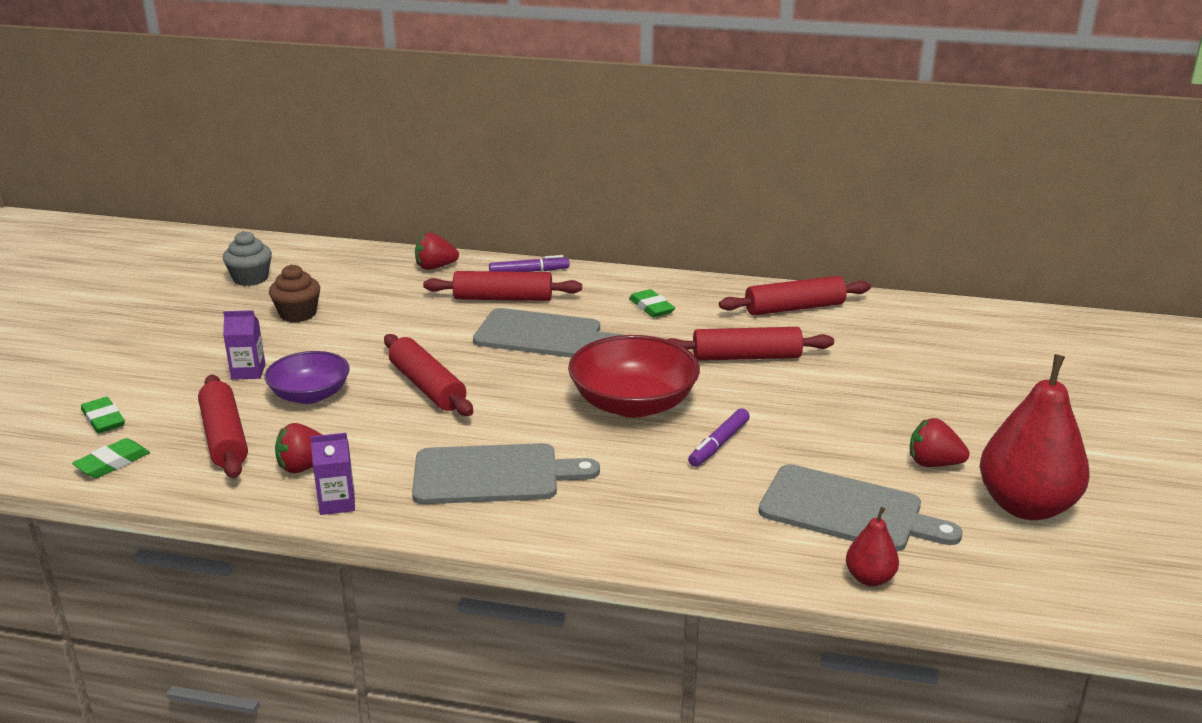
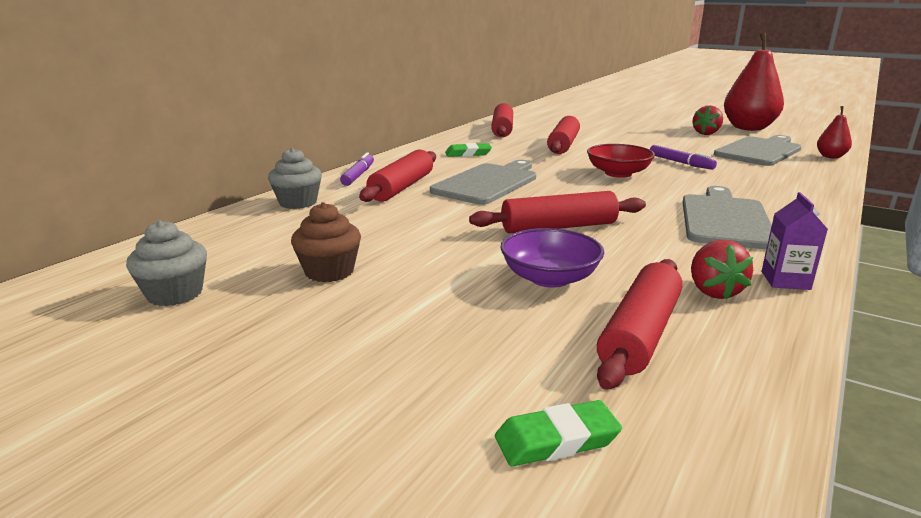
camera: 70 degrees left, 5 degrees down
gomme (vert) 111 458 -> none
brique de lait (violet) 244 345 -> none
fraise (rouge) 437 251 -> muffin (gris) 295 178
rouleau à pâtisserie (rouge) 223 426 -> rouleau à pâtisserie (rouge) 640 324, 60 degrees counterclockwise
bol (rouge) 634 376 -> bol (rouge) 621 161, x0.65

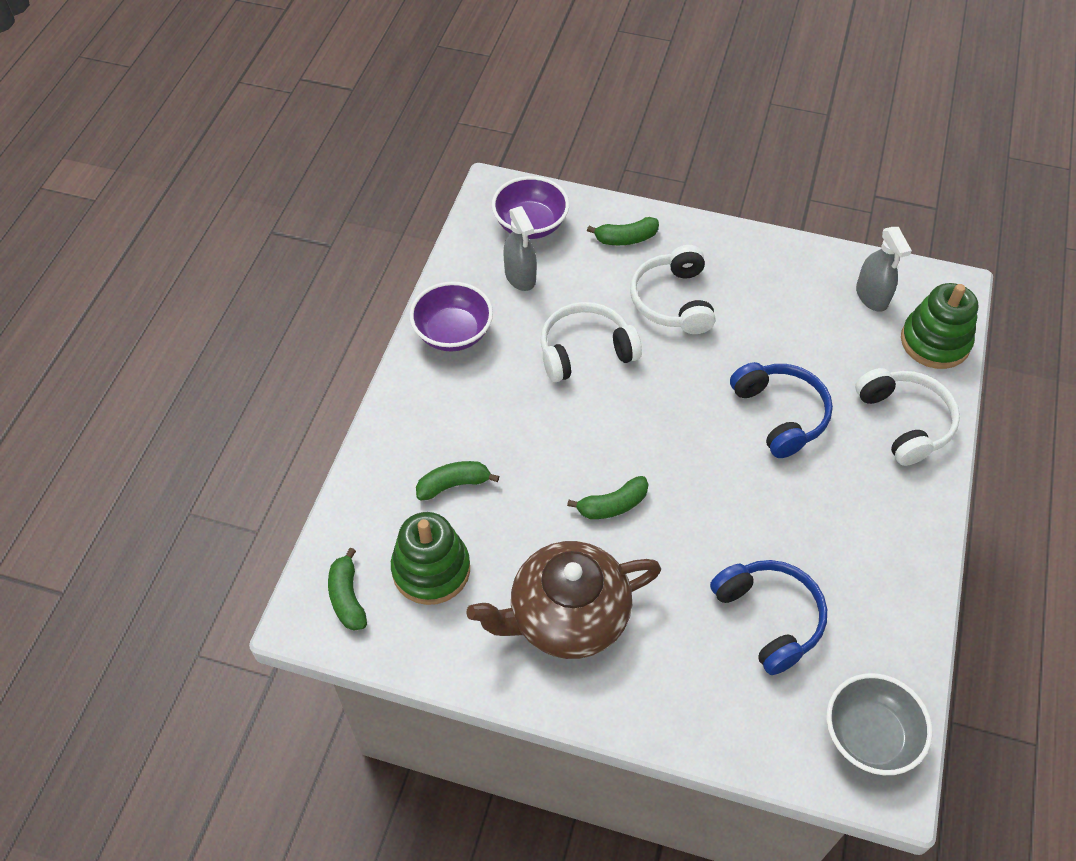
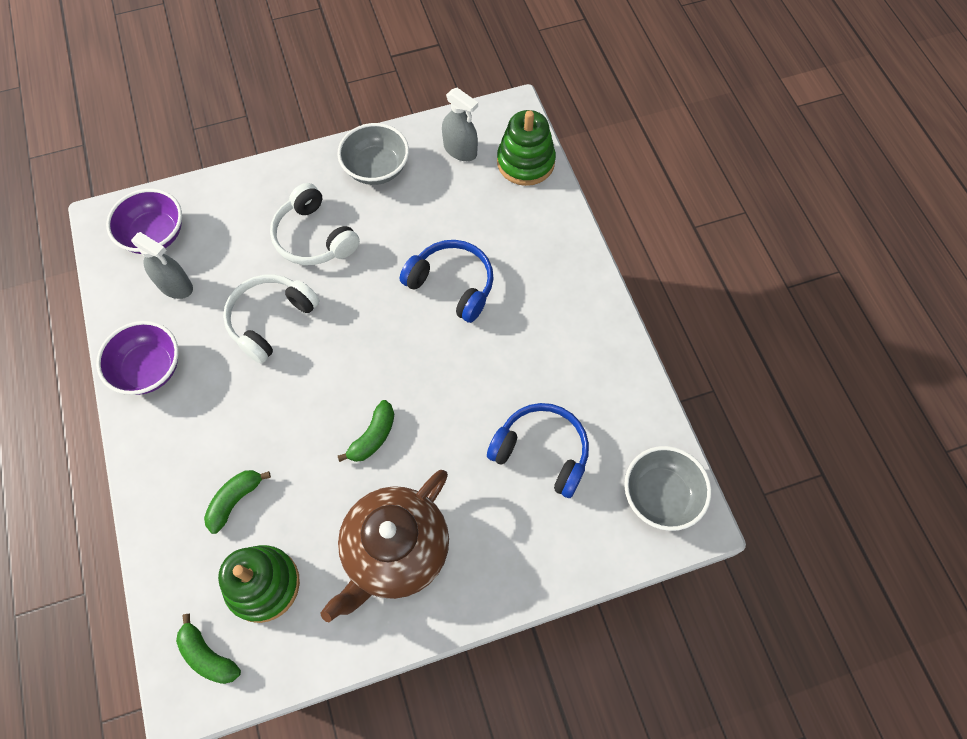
camera: 35 degrees left, 10 degrees up
banane (vert) 623 231 -> none
casque audio (blanc) 907 417 -> none
none -> bol (gris) 373 154

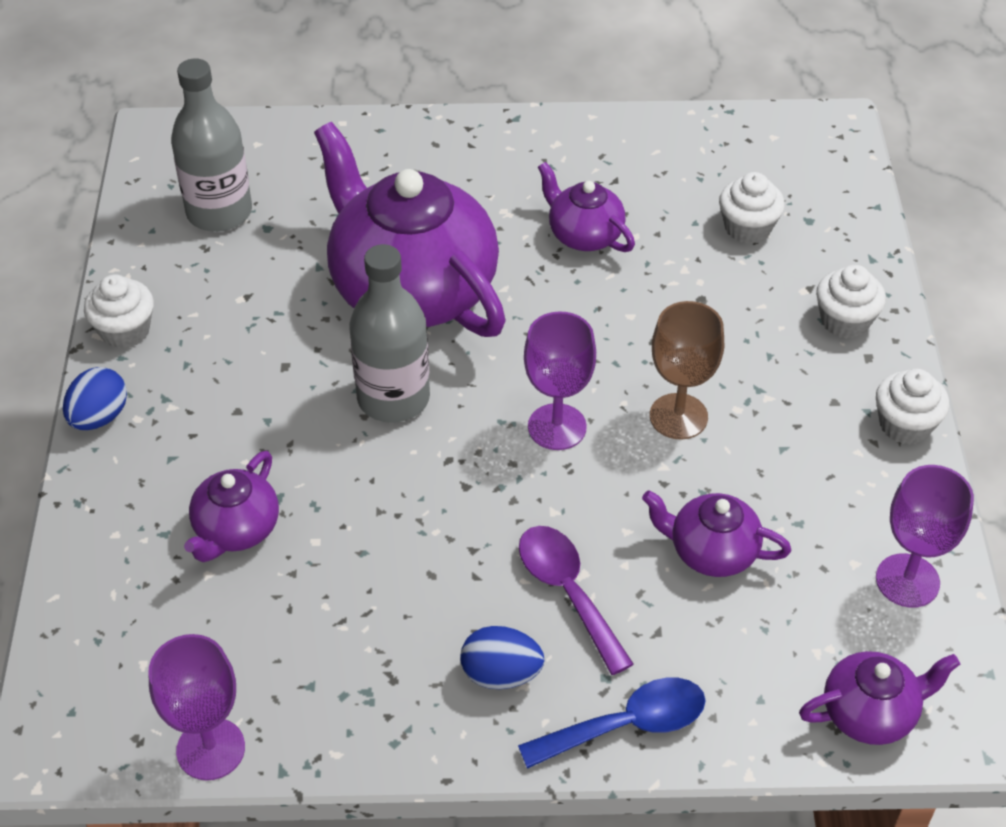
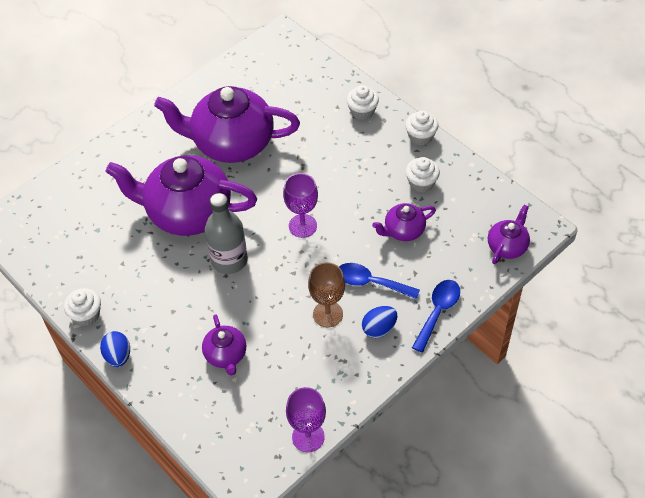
camera: 40 degrees left, 5 degrees up
bouteille (gris) 211 145 -> none
verre à pied (violet) 925 536 -> none
verre à pied (marron) 687 370 -> verre à pied (marron) 326 294, shifted
muffin (blanc) 752 208 -> muffin (blanc) 422 175, shifted
cuillère (violet) 576 600 -> cuillère (bleu) 379 281
théière (violet) 586 207 -> théière (violet) 227 124, x2.14

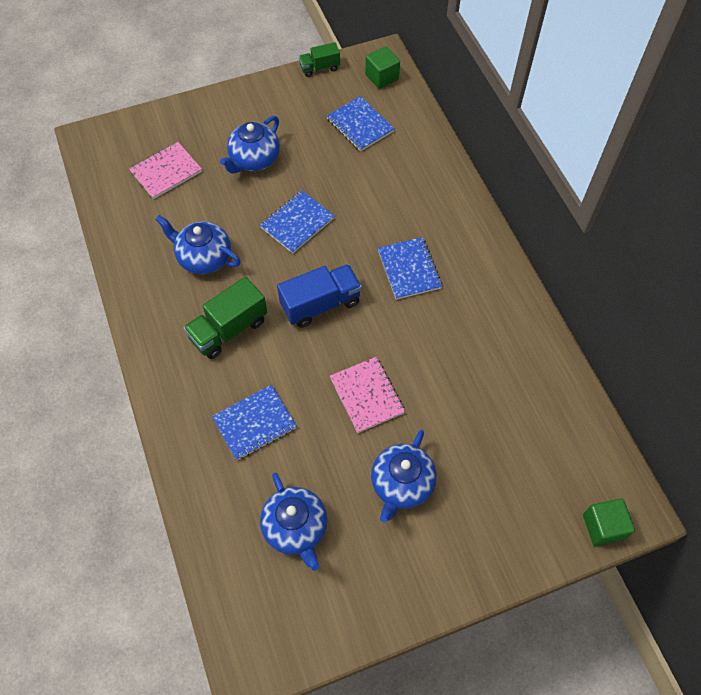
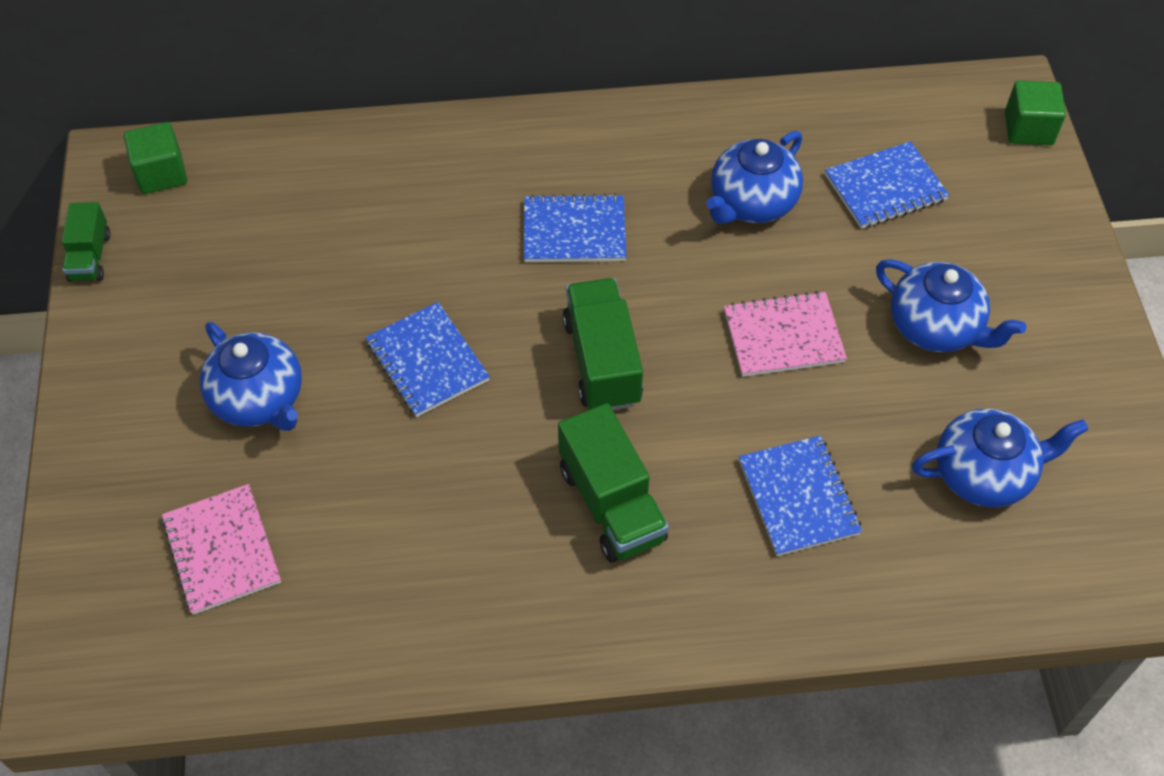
camera: 75 degrees left, 5 degrees down
théière (bleu) 198 244 -> théière (bleu) 754 177, shifted
carnet (bleu) 360 124 -> carnet (bleu) 887 185, shifted
camion (bleu) 319 296 -> camion (vert) 603 344

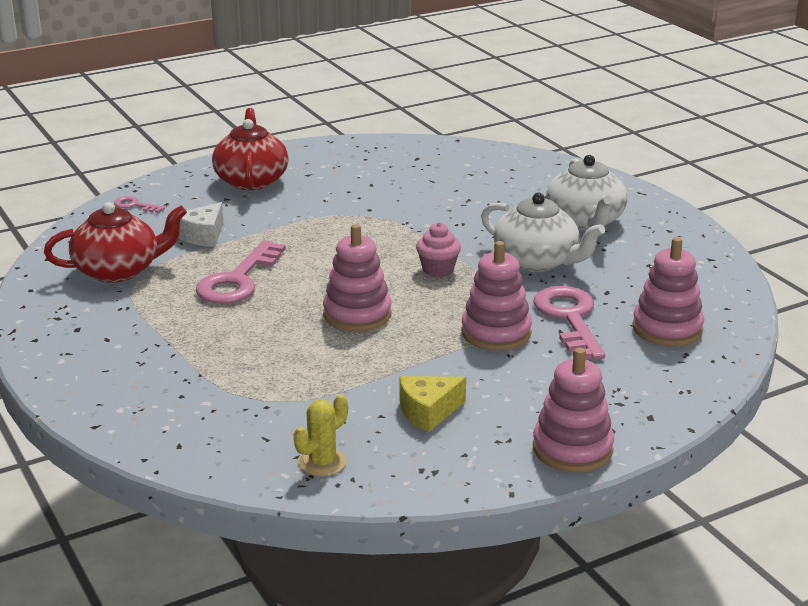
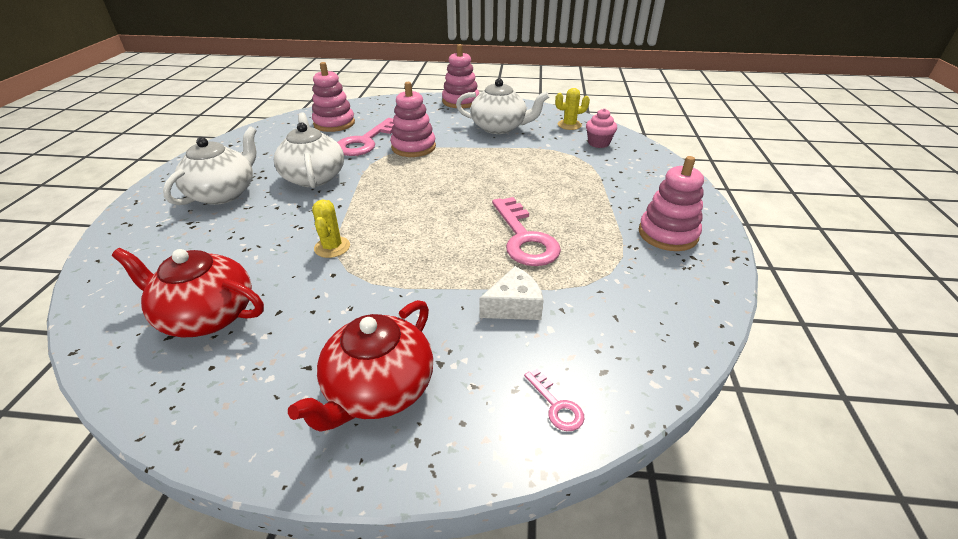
camera: 145 degrees left, 10 degrees up
none -> cactus (jaune) 331 228
théière (rouge) 115 242 -> théière (rouge) 188 293, shifted
jouet à empiler (rose) 357 277 -> jouet à empiler (rose) 671 203, shifted
muffin (rose) 438 249 -> muffin (rose) 601 128, shifted
fromage (jaune) 433 404 -> théière (blanc) 502 106
clé (rose) 240 272 -> clé (rose) 526 231, 105 degrees clockwise

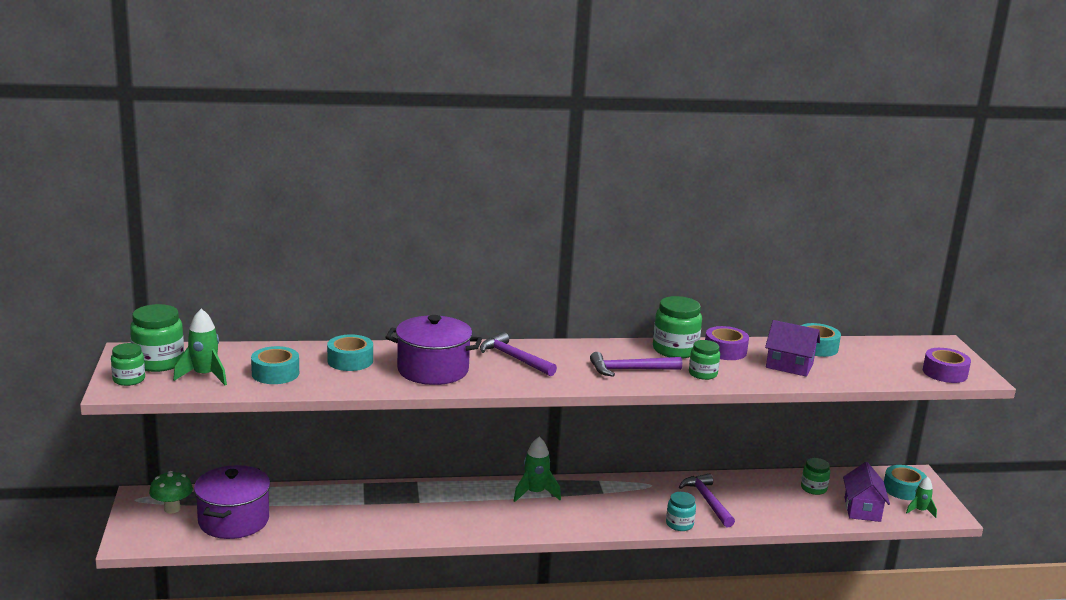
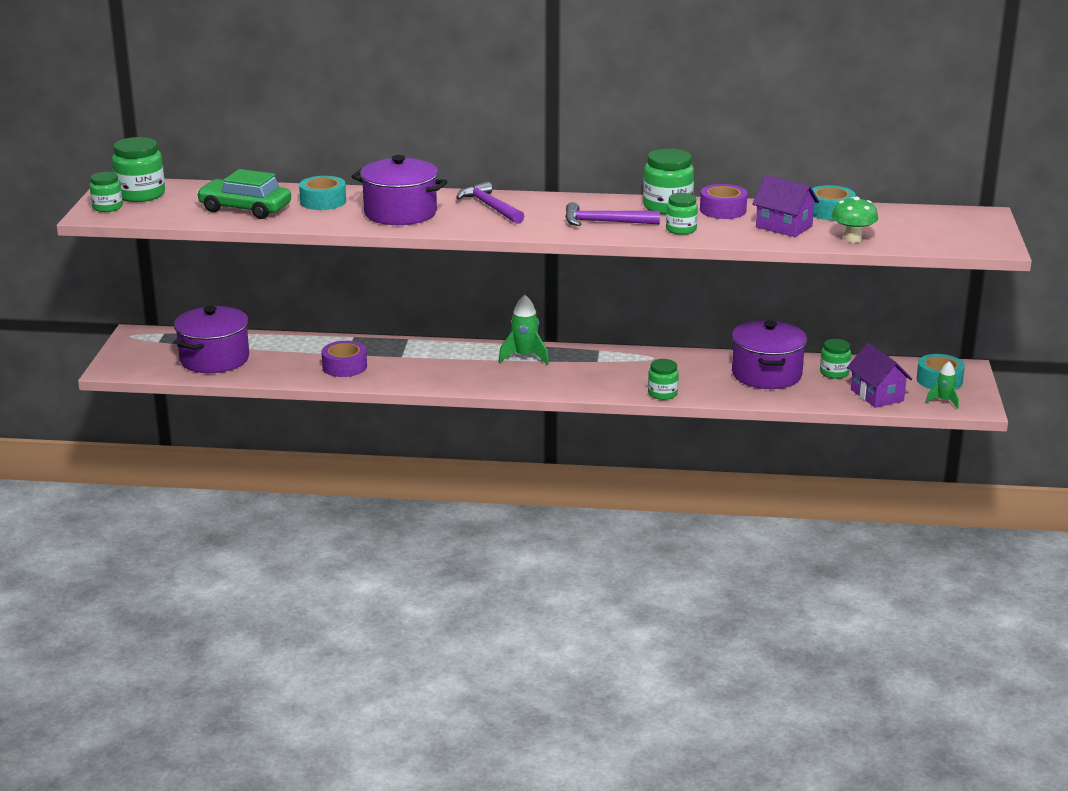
camera: 15 degrees right, 5 degrees up
fusée (vert) 200 347 -> none
marteau (violet) 707 500 -> none
none -> marmite (violet) 769 354
champignon (vert) 171 492 -> champignon (vert) 855 219, shifted
ruban adhésif (violet) 947 365 -> ruban adhésif (violet) 344 359, shifted
ruban adhésif (turquoise) 275 365 -> voiture (vert) 244 194
bocal (turquoise) 681 511 -> bocal (vert) 663 379
maison (violet) 866 492 -> maison (violet) 879 375, 45 degrees counterclockwise

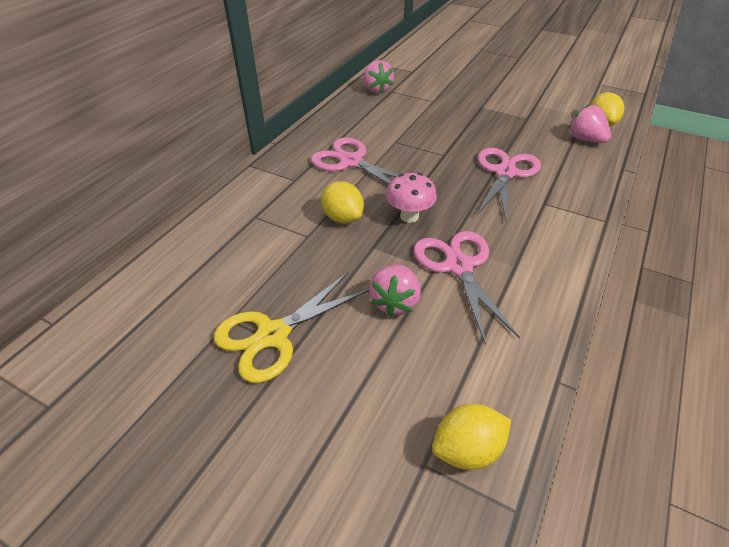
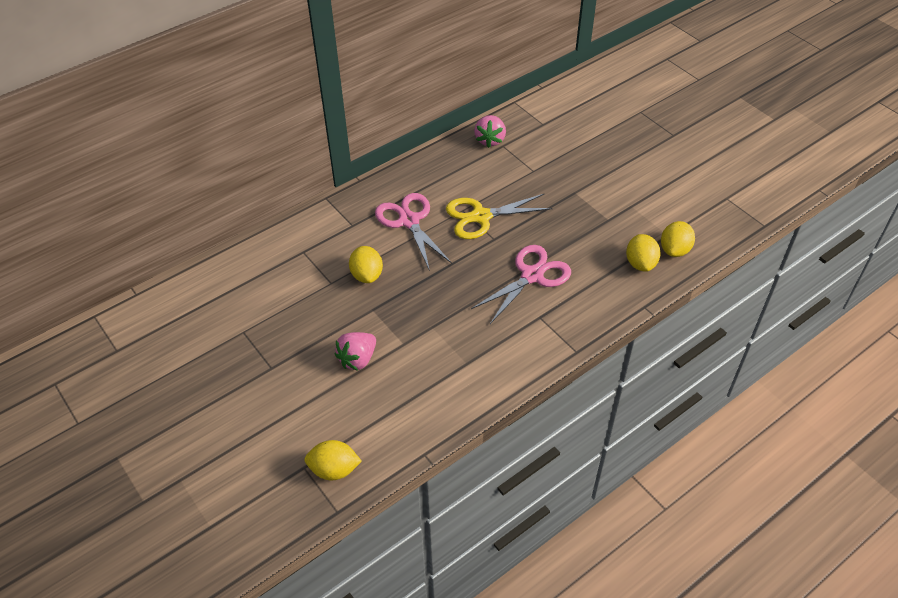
camera: 25 degrees right, 5 degrees up
champignon (rose) 411 198 -> none
ciseaux (rose) 467 287 -> none
ciseaux (jaune) 291 327 -> ciseaux (jaune) 499 216, shifted
fraise (rose) 589 123 -> citron (jaune) 643 253

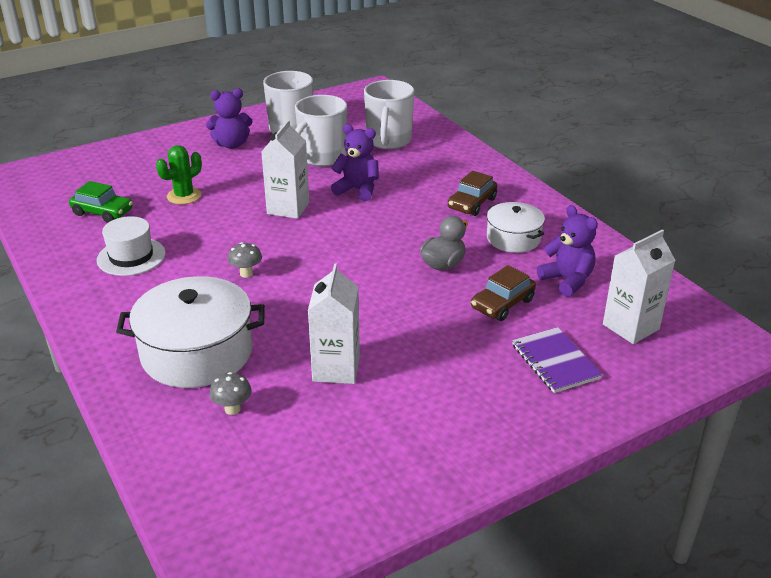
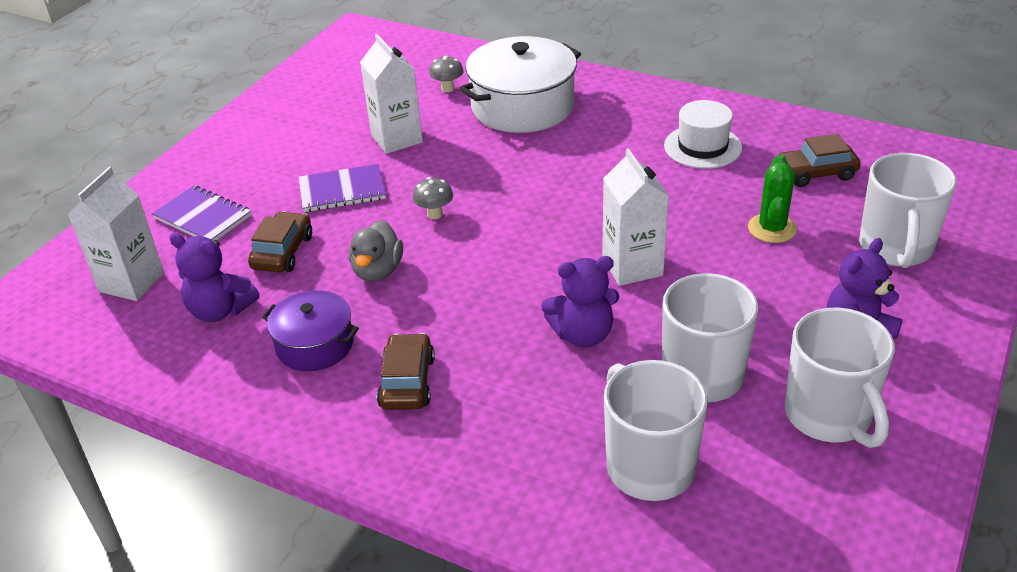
camera: 150 degrees right, 5 degrees up
none -> carnet (violet) 342 188
none -> tasse (blanc) 908 210
champignon (gris) 245 260 -> champignon (gris) 433 198, shifted
voiture (vert) 101 202 -> voiture (marron) 819 160
marmite (blanc) 516 227 -> marmite (violet) 310 330

